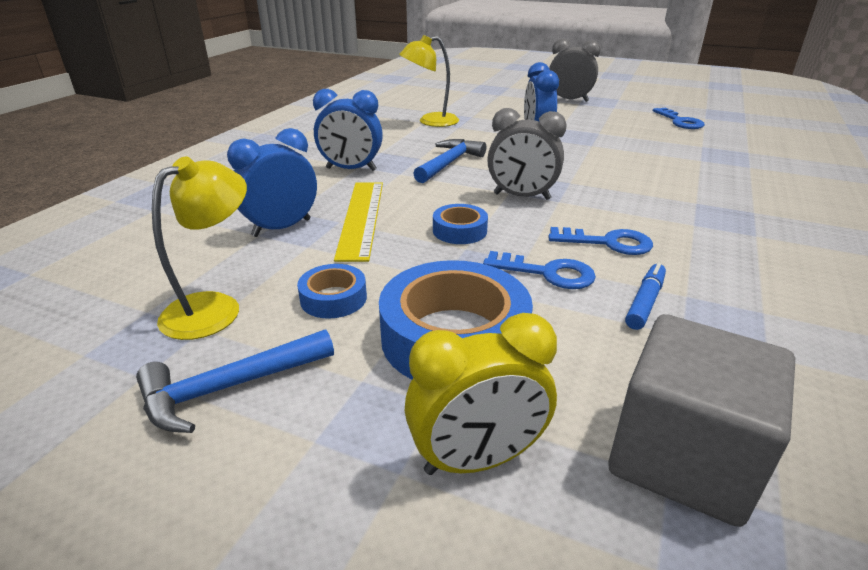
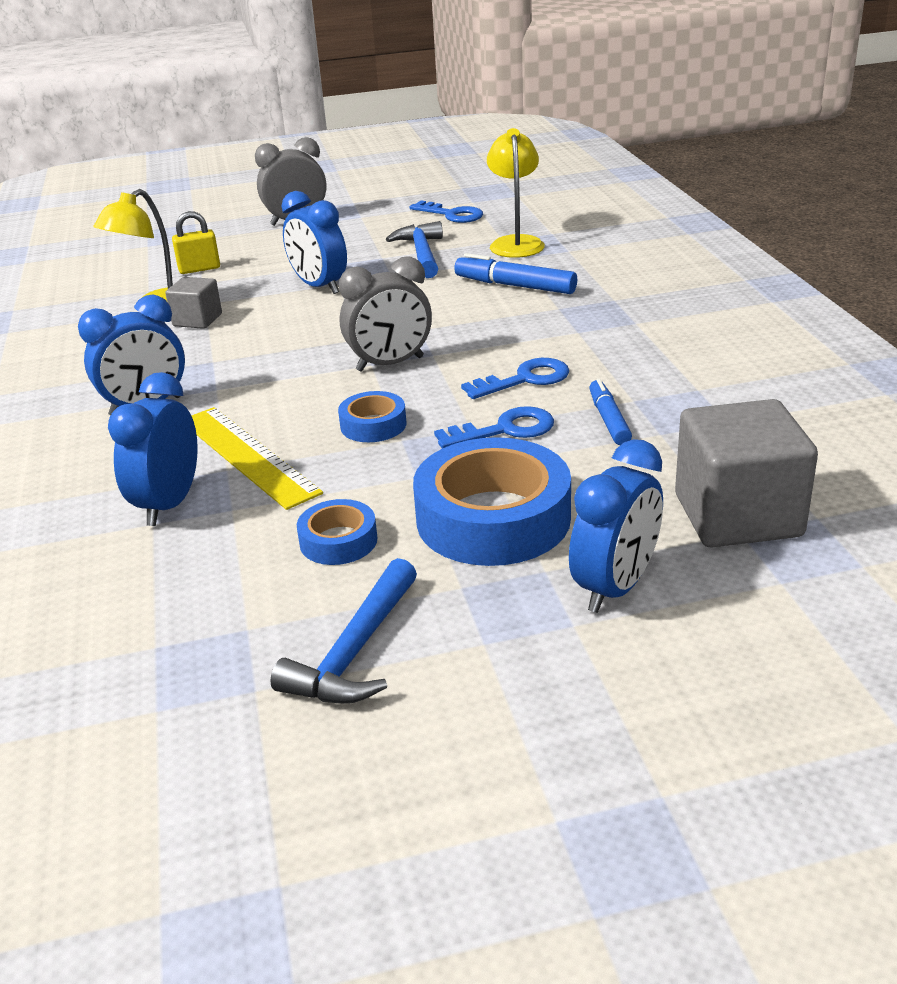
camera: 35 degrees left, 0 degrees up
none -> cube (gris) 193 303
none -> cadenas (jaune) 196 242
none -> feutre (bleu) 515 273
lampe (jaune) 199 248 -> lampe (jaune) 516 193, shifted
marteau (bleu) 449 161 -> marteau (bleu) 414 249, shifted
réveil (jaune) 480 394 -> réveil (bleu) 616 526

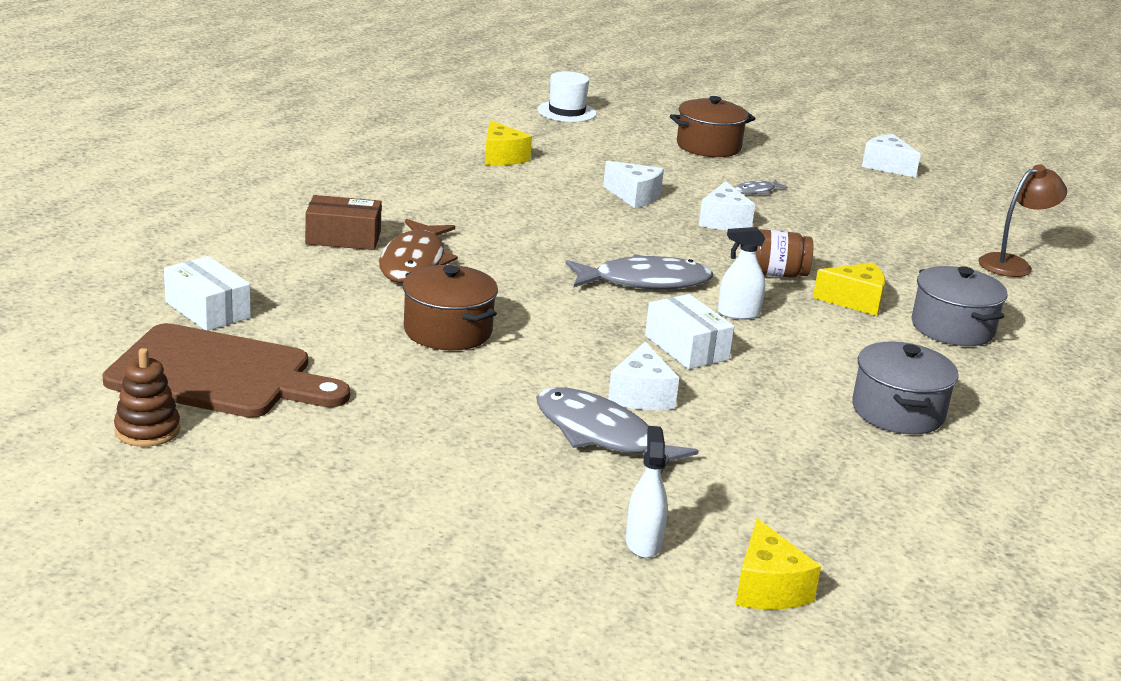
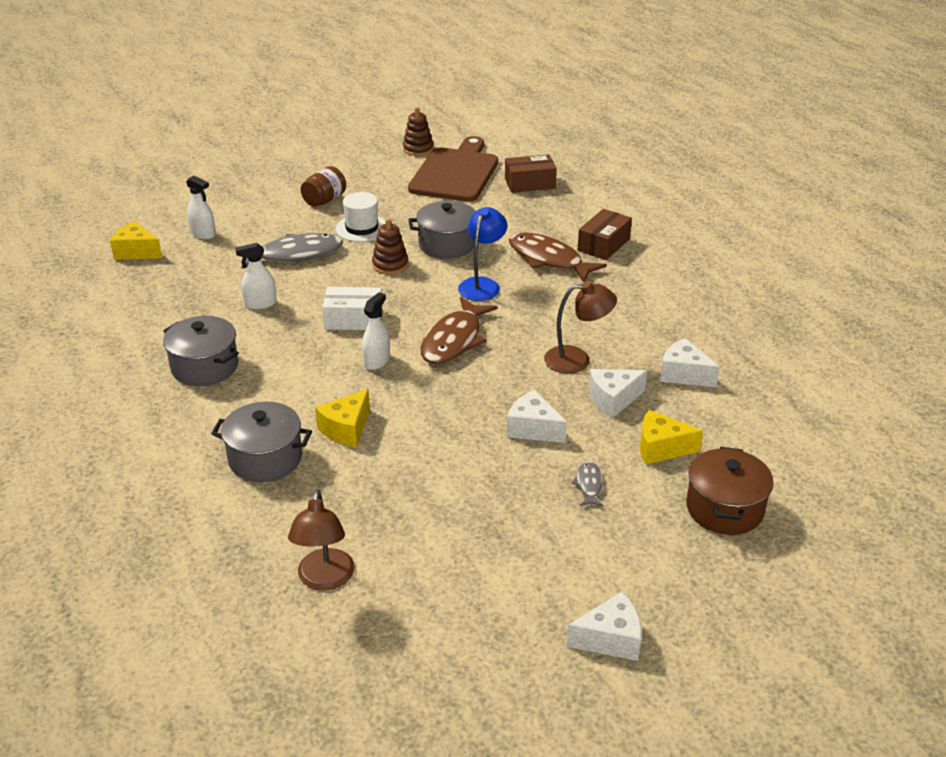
camera: 125 degrees right, 10 degrees up
none -> vaporisateur (blanc) 256 276
none -> jouet à empiler (marron) 390 246
none -> lampe (bleu) 482 254
none -> lampe (marron) 580 327
fromage (jaune) 508 142 -> fromage (jaune) 671 437, shifted
chapeau (blanc) 567 96 -> chapeau (blanc) 360 217, shifted
fromage (blanc) 643 376 -> fromage (blanc) 690 362, shifted
bocal (marron) 784 253 -> bocal (marron) 323 186, shifted
boîte (blanc) 207 293 -> boîte (marron) 531 173
marmite (marron) 450 308 -> marmite (gris) 442 230
poisson (gris) 639 271 -> poisson (marron) 459 330
planche à découper (marron) 226 370 -> planche à découper (marron) 453 169, 150 degrees clockwise

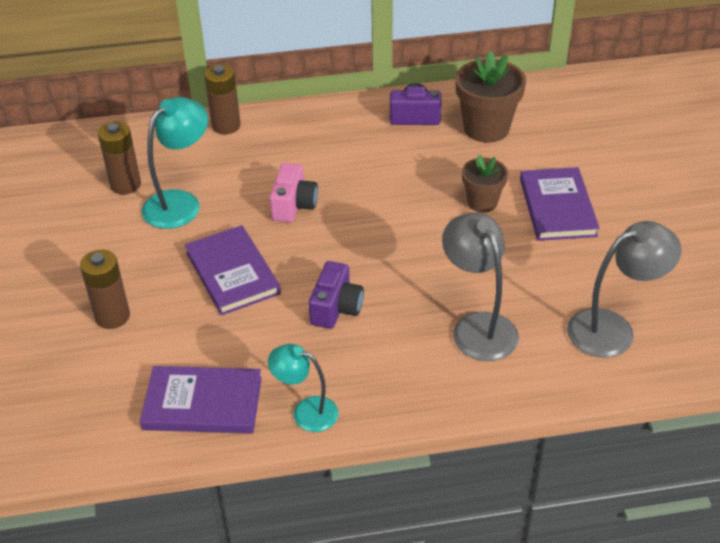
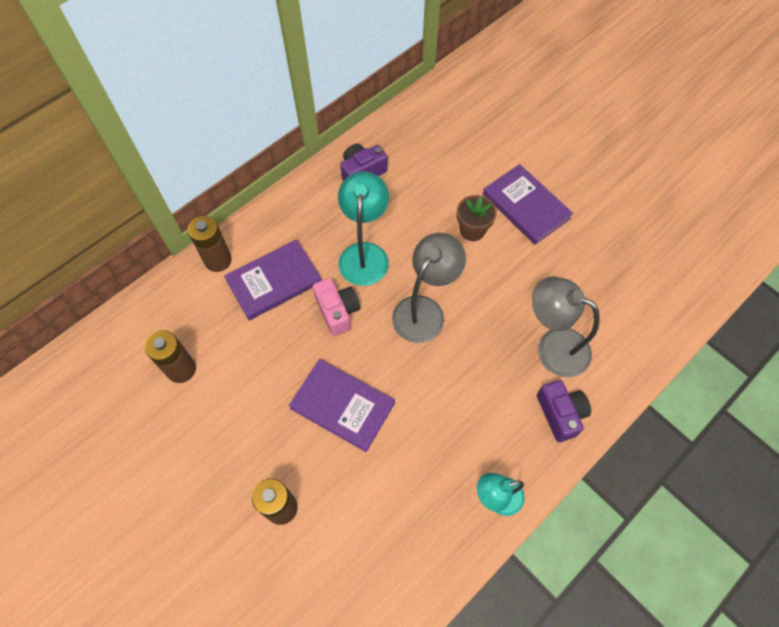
camera: 35 degrees left, 20 degrees up
pot de fleurs (marron) 490 97 -> none
livre (violet) 201 400 -> livre (violet) 273 279, shifted
lampe (turquoise) 174 163 -> lampe (turquoise) 363 228, shifted
appareil photo (violet) 336 295 -> appareil photo (violet) 564 411, shifted
lampe (gris) 624 289 -> lampe (gris) 429 288, shifted

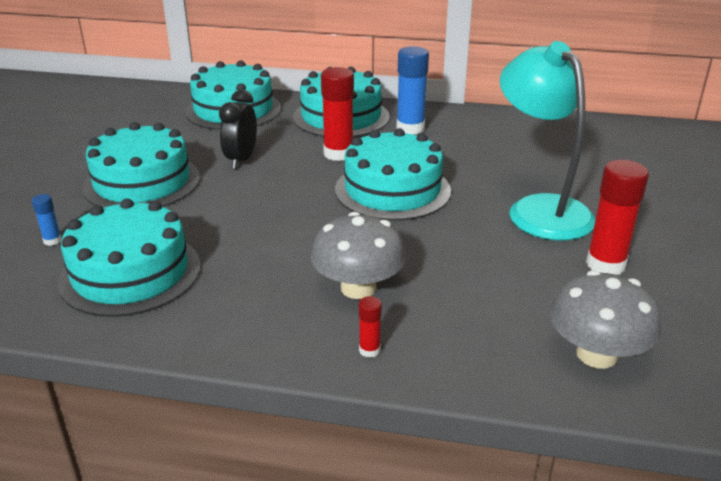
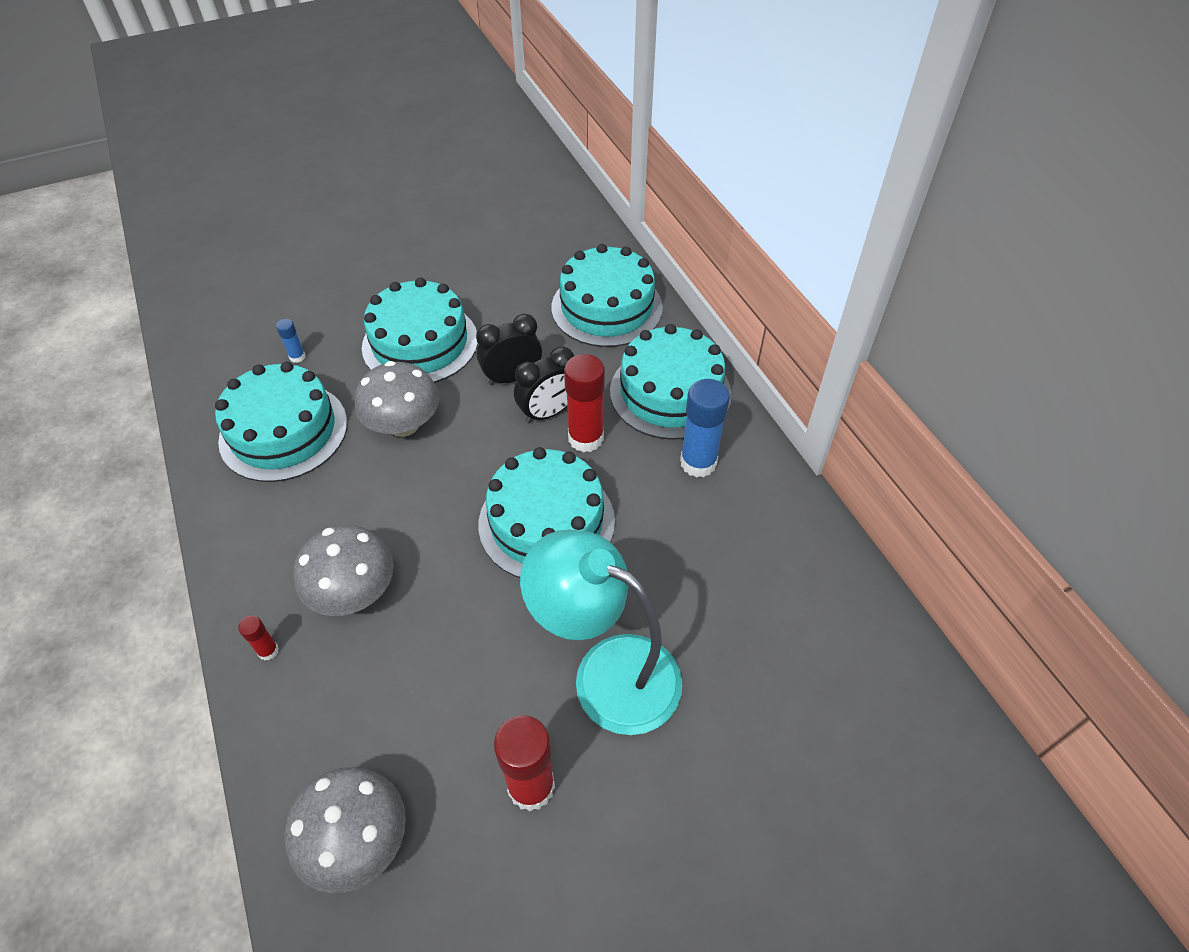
camera: 55 degrees right, 20 degrees up
none -> champignon (gris) 397 399
none -> réveil (noir) 544 384
lampe (turquoise) 547 141 -> lampe (turquoise) 601 632, 90 degrees counterclockwise

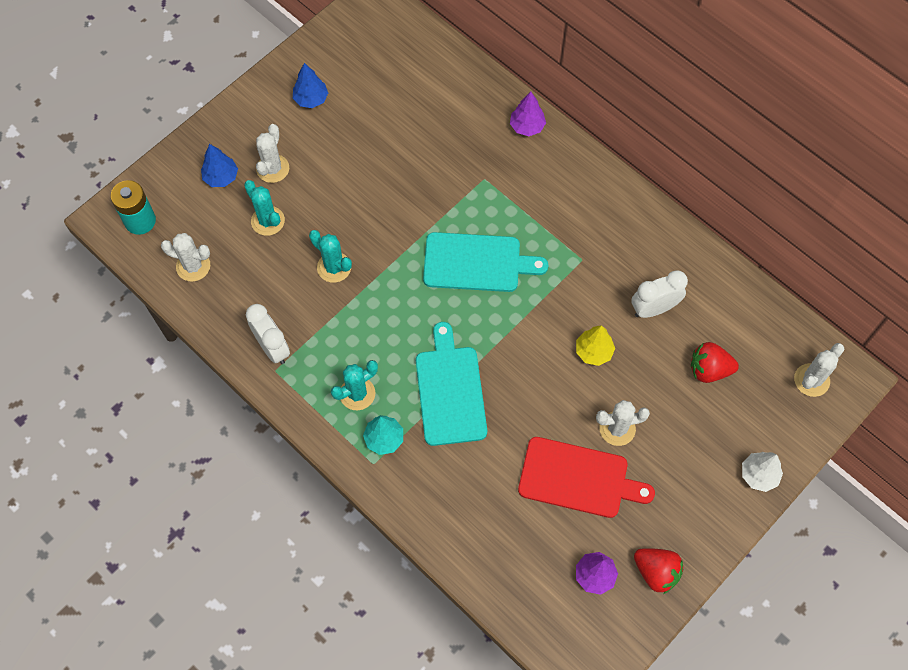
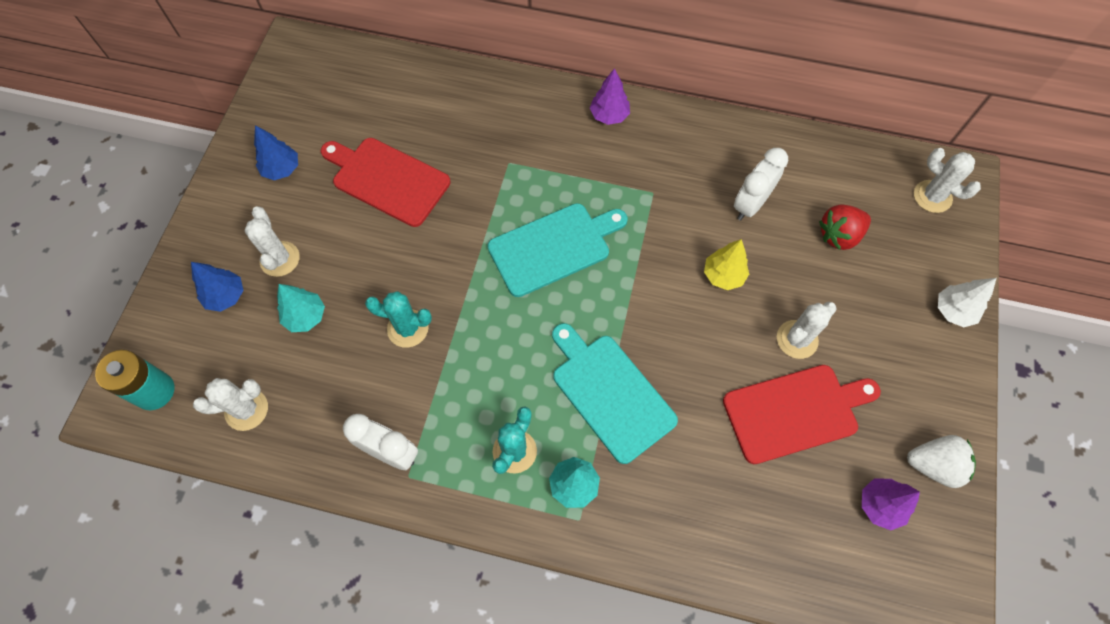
camera: 30 degrees left, 0 degrees up
none -> planche à découper (rouge) 386 182
arbre (violet) 528 113 -> arbre (violet) 610 96, shifted
cactus (turquoise) 264 208 -> arbre (turquoise) 301 308
fraise (rouge) 658 571 -> fraise (blanc) 941 461
cactus (blanc) 819 370 -> cactus (blanc) 947 180, 60 degrees counterclockwise

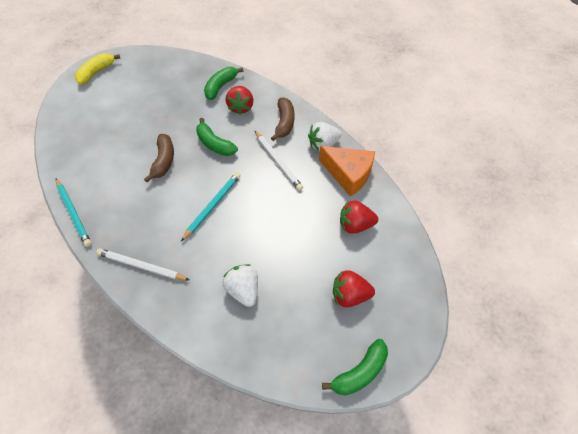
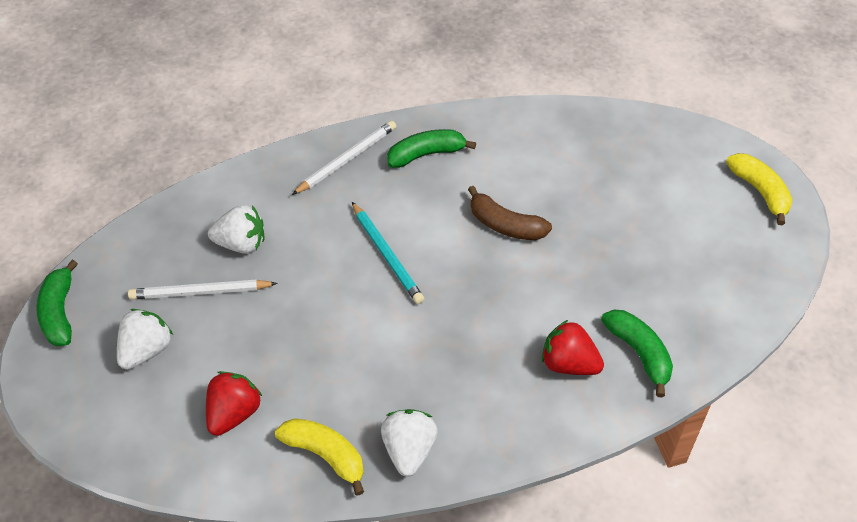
camera: 120 degrees right, 5 degrees down
crayon (turquoise) 74 213 -> none
banane (marron) 282 119 -> none
banane (vert) 217 137 -> banane (vert) 431 148, shifted
crayon (blanc) 279 161 -> crayon (blanc) 203 289, shifted
fromage (orange) 347 171 -> banane (jaune) 319 457
fraise (rouge) 354 289 -> fraise (blanc) 145 339

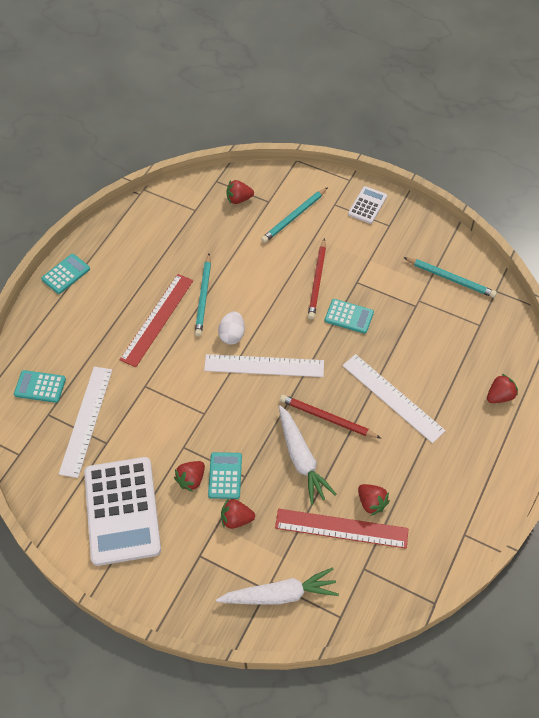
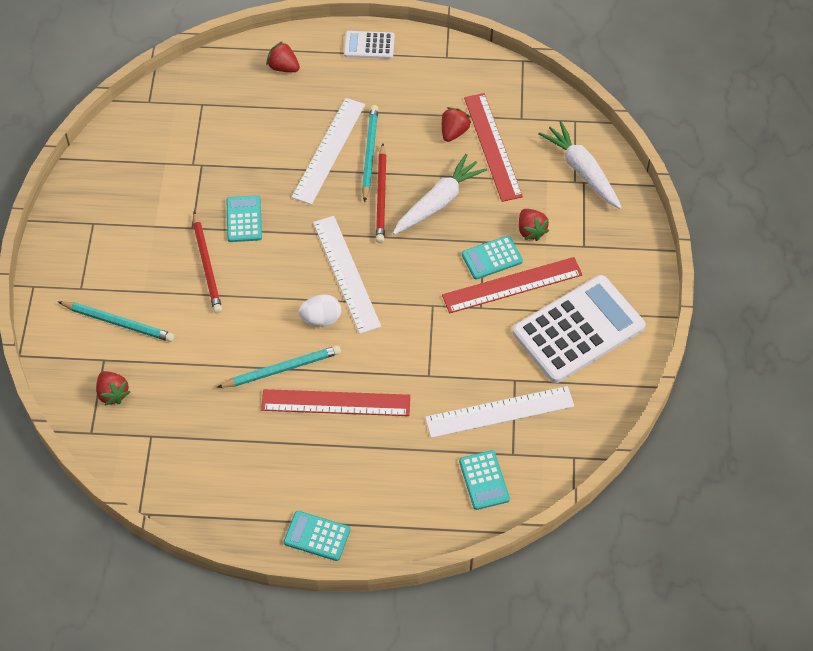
camera: 115 degrees left, 0 degrees up
calculatrice (blanc) 367 205 -> calculatrice (blanc) 369 45, shifted
crayon (turquoise) 450 277 -> crayon (turquoise) 370 153, shifted
fraise (rouge) 189 476 -> règle (rouge) 512 285
crayon (rouge) 317 278 -> crayon (rouge) 207 262, 90 degrees clockwise

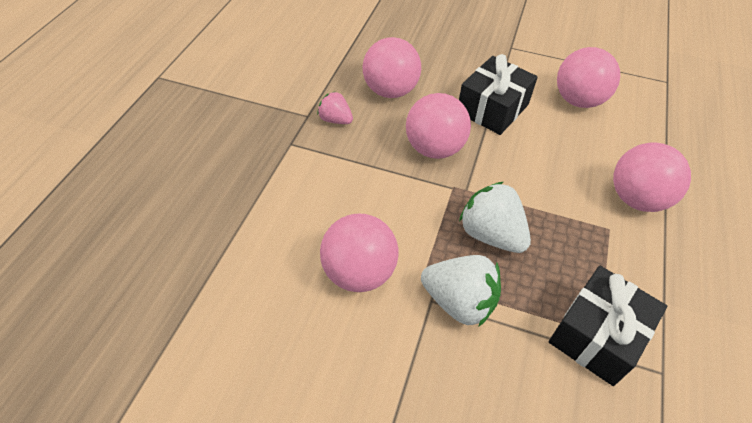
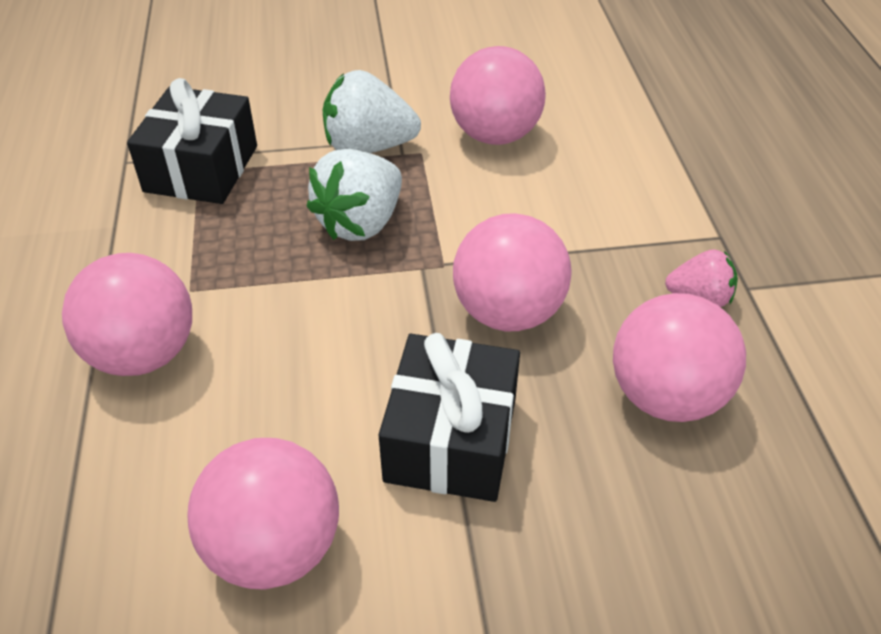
camera: 155 degrees right, 5 degrees down
fraise (blanc) 495 217 -> fraise (blanc) 354 195, 105 degrees clockwise

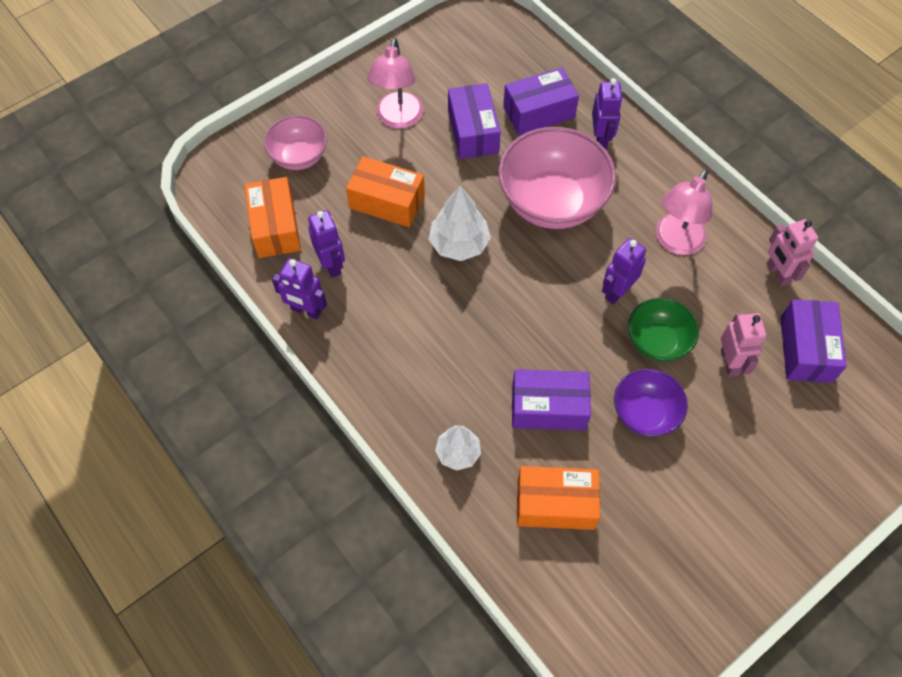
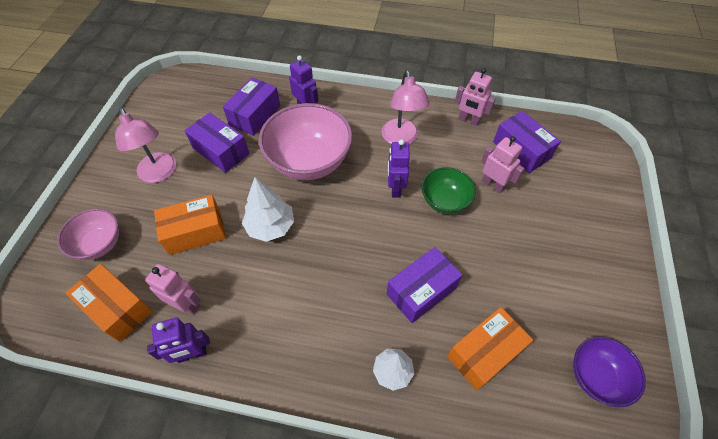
camera: 40 degrees left, 5 degrees down
bol (violet) 651 403 -> bol (violet) 609 372, shifted
robot (violet) 326 244 -> robot (rose) 173 289

